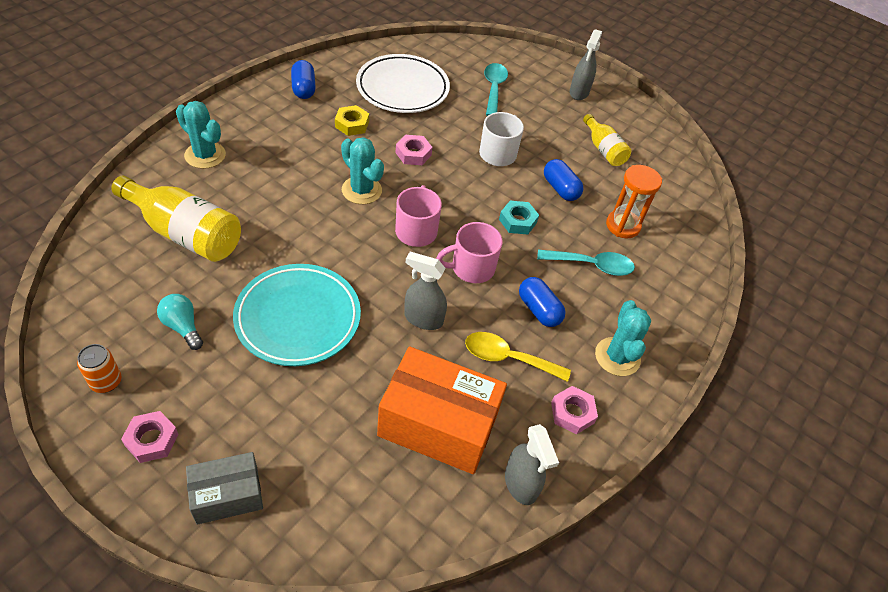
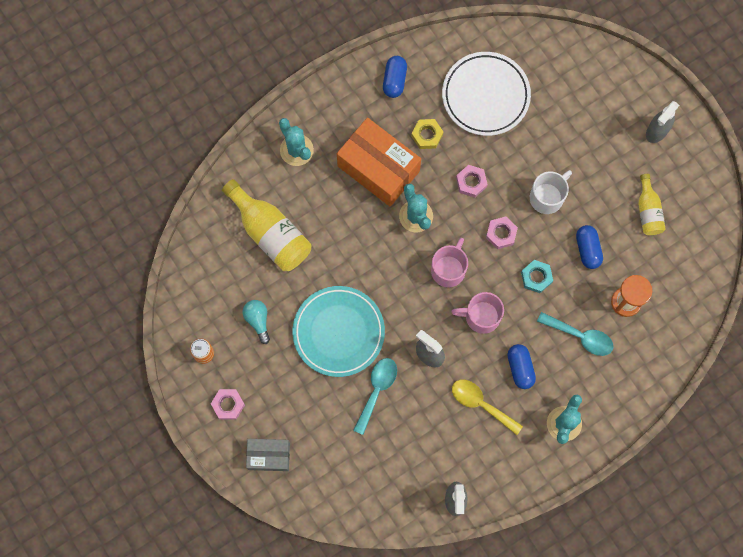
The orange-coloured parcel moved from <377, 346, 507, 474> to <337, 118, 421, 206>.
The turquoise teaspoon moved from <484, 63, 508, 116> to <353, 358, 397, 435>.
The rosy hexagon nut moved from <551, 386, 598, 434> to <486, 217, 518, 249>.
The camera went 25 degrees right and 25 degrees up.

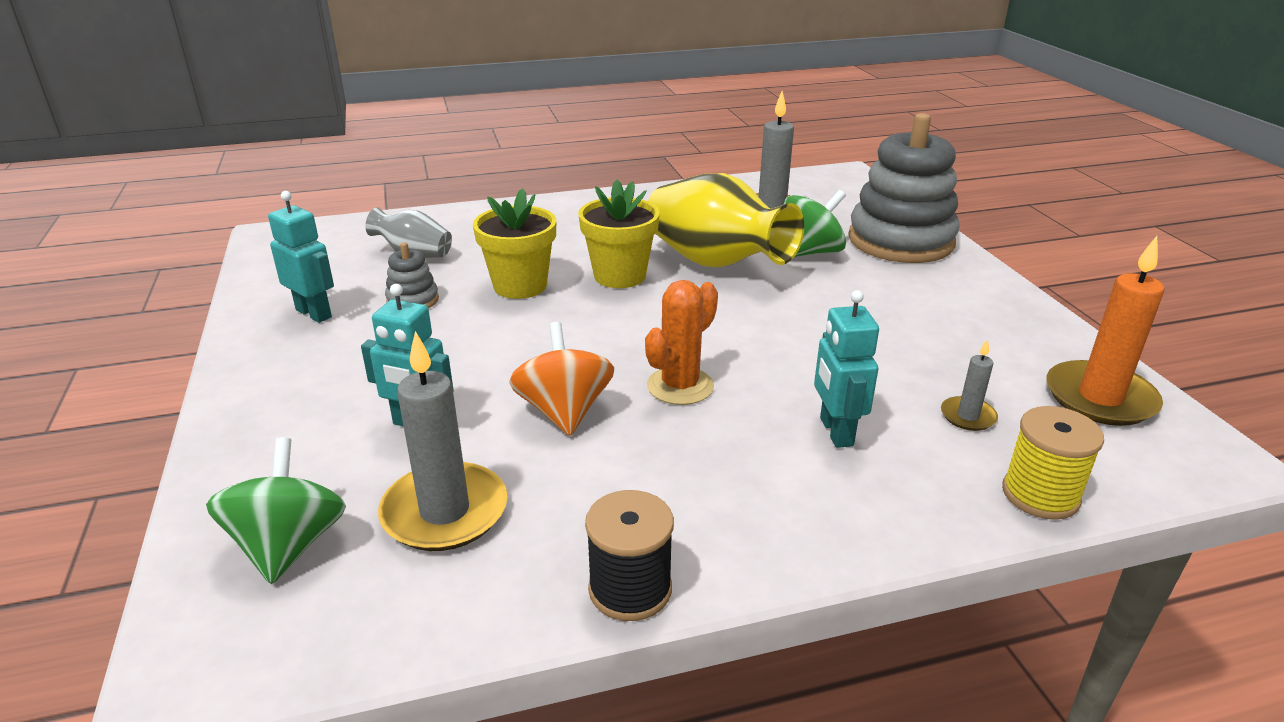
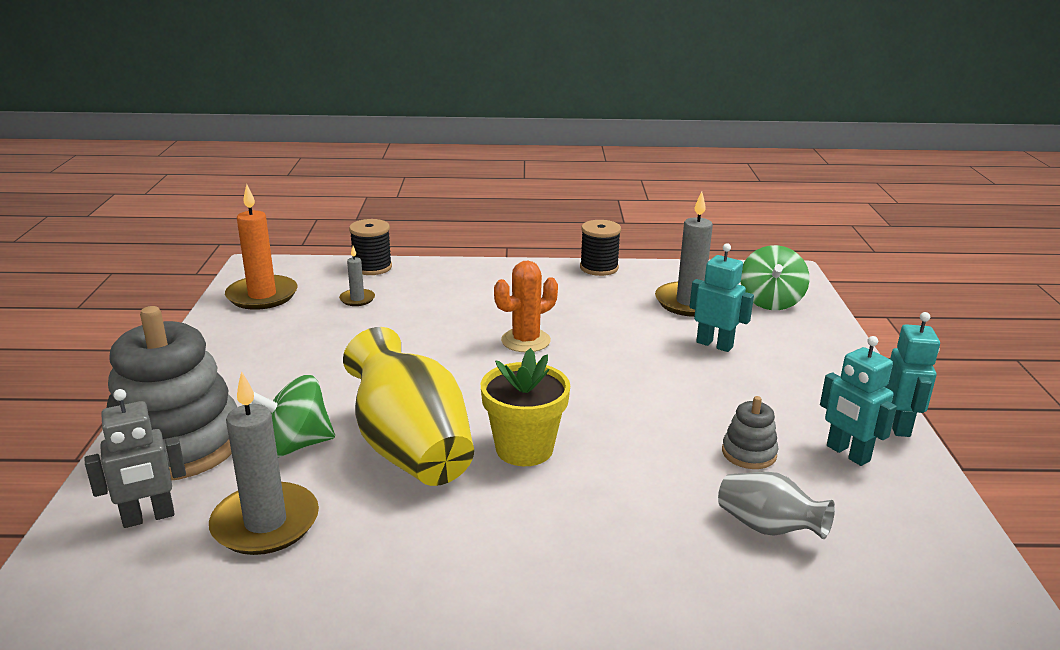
The golden plant pot at <473, 188, 556, 299> disappeared.
The orange-coloured whirligig at <509, 322, 614, 436> disappeared.
The turquoise robot moved from <814, 290, 879, 448> to <885, 312, 940, 437>.
The golden reel of thread at <1002, 406, 1104, 520> became the jet-black reel of thread at <349, 219, 392, 275>.
The gray robot at <85, 389, 186, 528> appeared.
The camera went 165 degrees left and 5 degrees down.

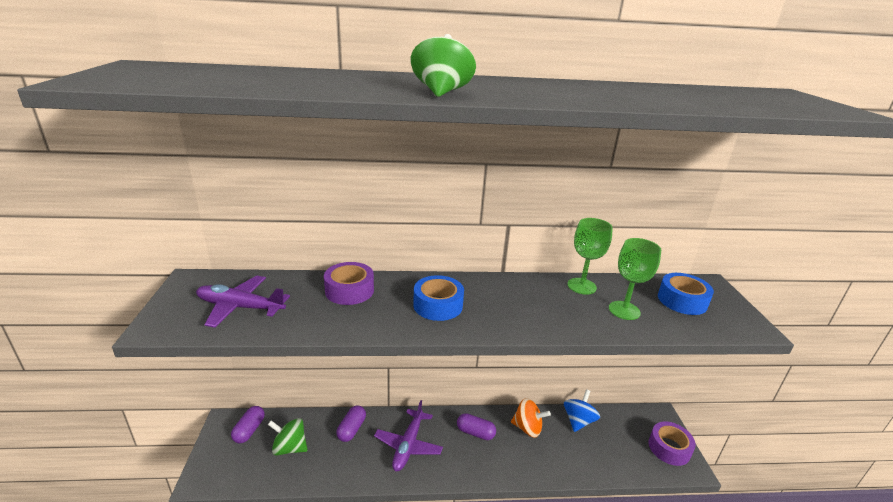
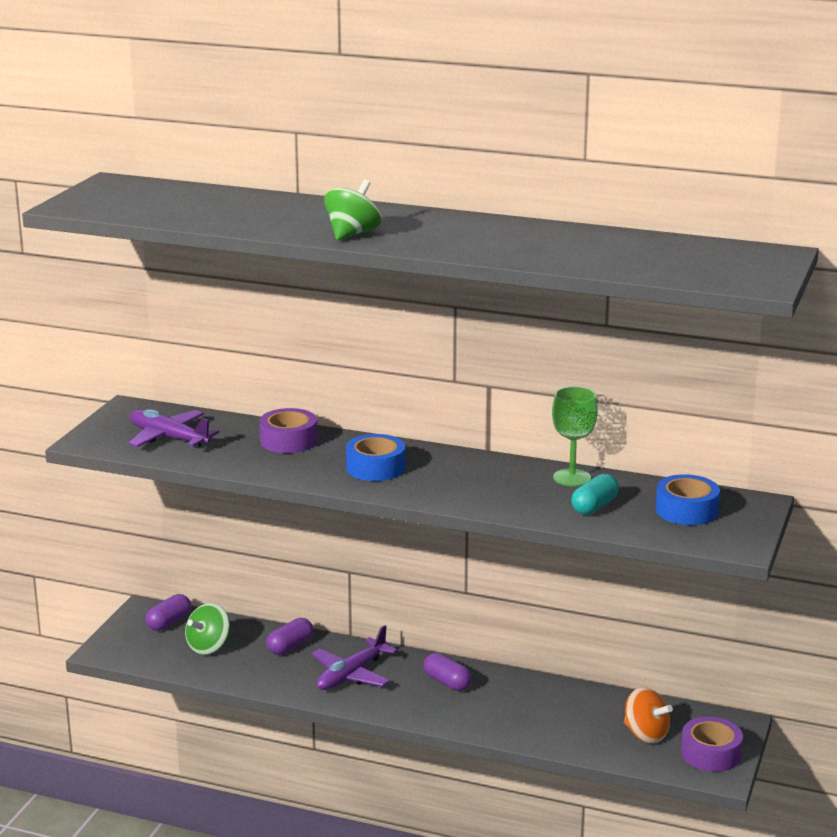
The emerald whirligig at <268, 418, 308, 456> turned 90 degrees counterclockwise.
The orange-coloured whirligig moved from <511, 398, 551, 438> to <624, 687, 673, 744>.
The cobalt whirligig at <564, 389, 600, 432> disappeared.
The emerald chalice at <609, 238, 661, 320> was replaced by the turquoise capsule at <571, 474, 619, 515>.
The camera went 25 degrees right and 5 degrees down.

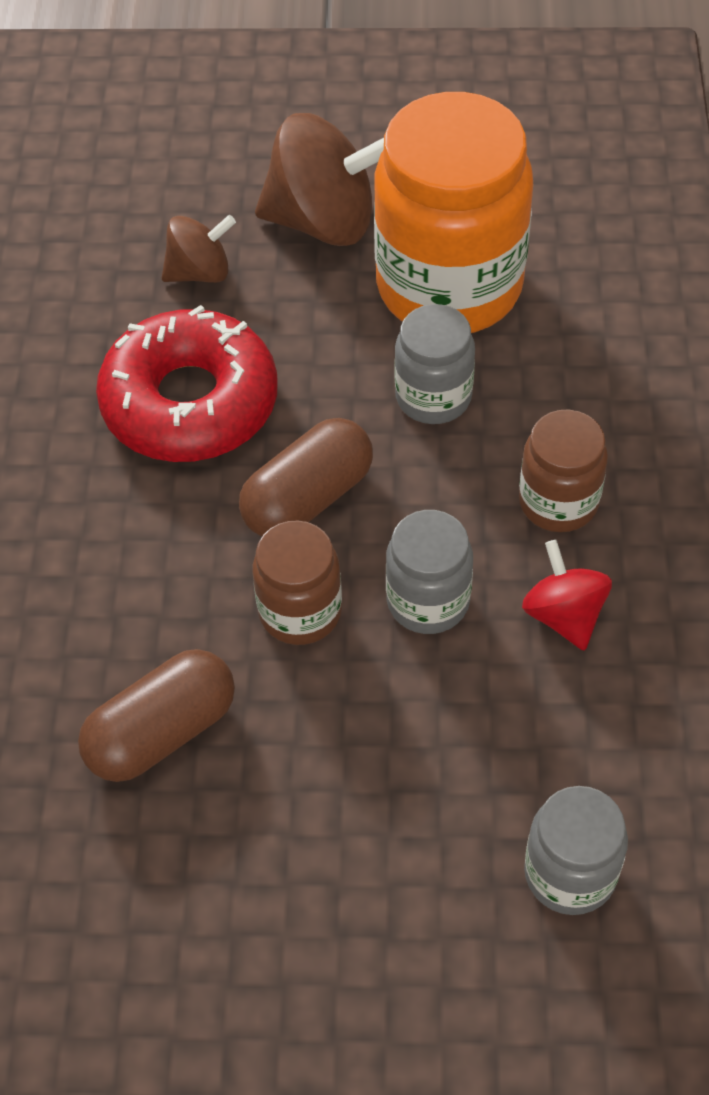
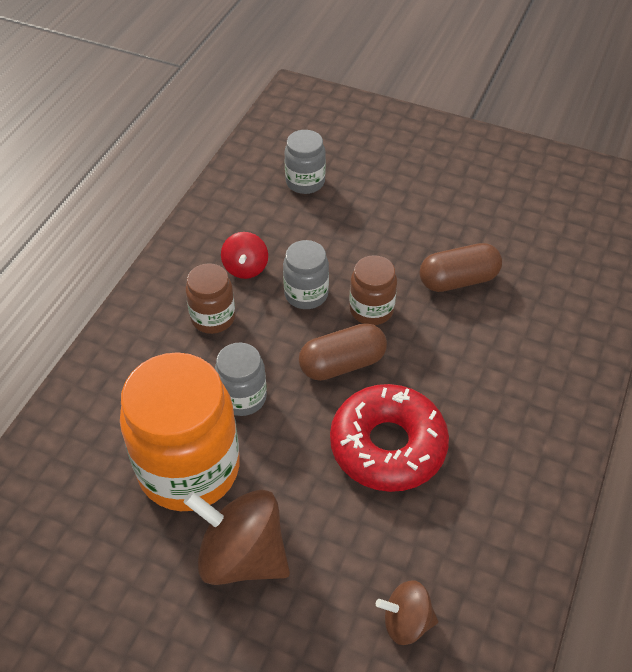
The russet whirligig moved from <162, 215, 236, 283> to <376, 580, 438, 645>.
The camera went 160 degrees left and 5 degrees down.

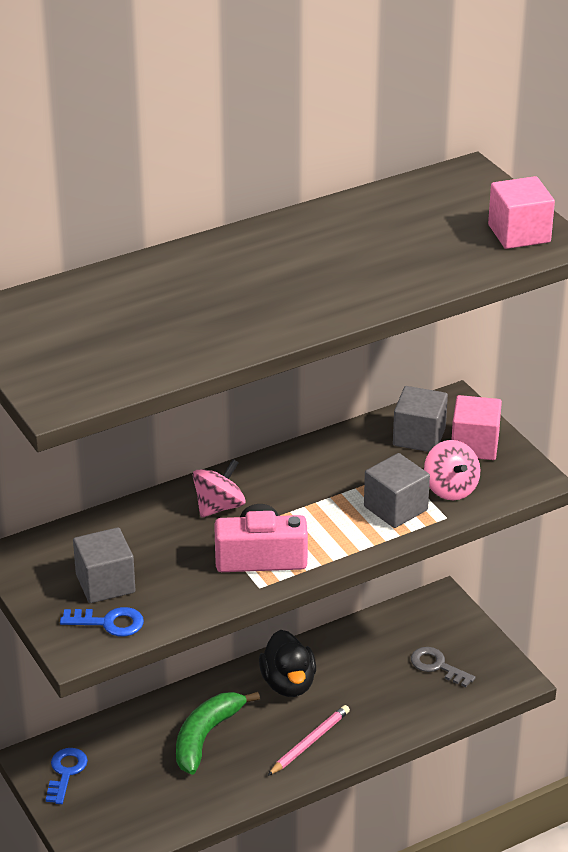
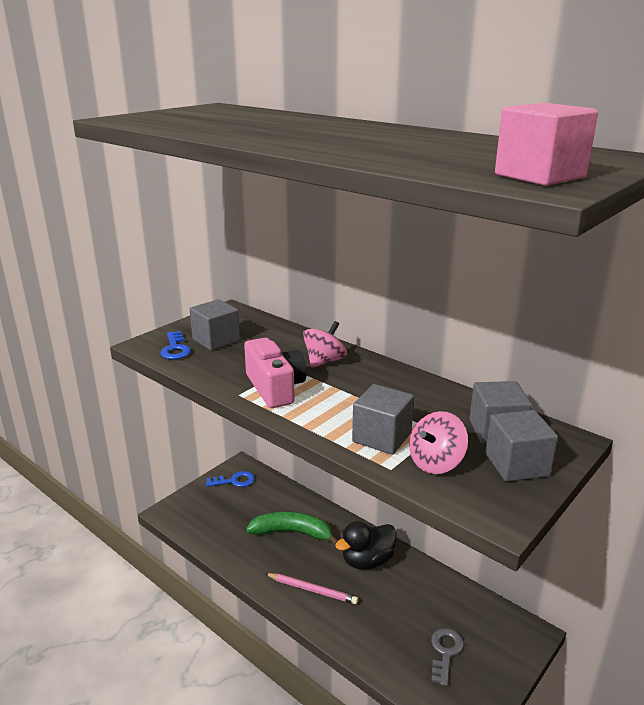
The rosy whirligig at <193, 459, 245, 518> turned 75 degrees counterclockwise.
The rosy block at <451, 395, 502, 460> became the gray block at <485, 410, 558, 482>.
The camera went 70 degrees right and 10 degrees down.

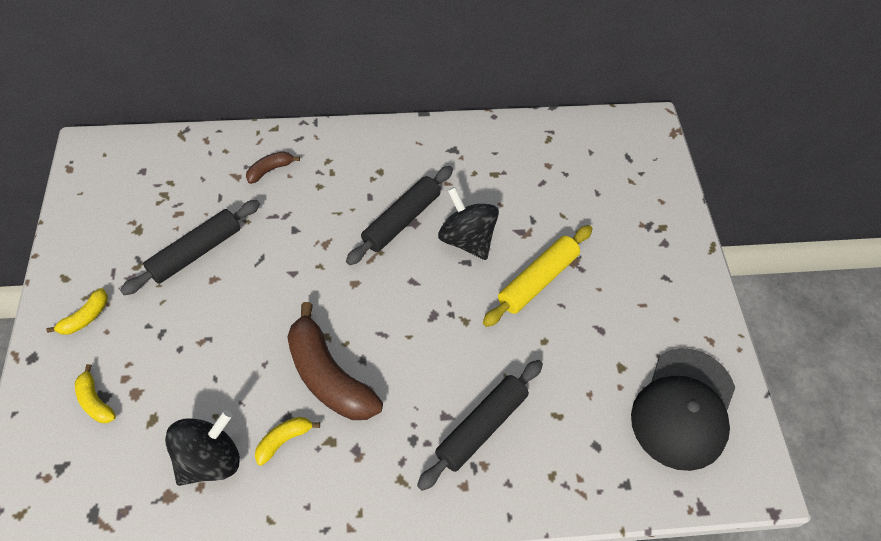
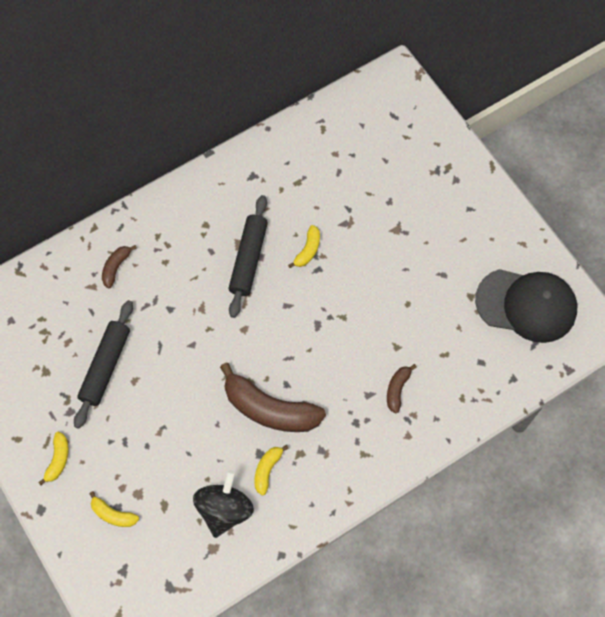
The jet-black dough roller at <417, 360, 543, 491> was replaced by the russet banana at <387, 364, 417, 413>.
The jet-black whirligig at <438, 187, 499, 260> was replaced by the golden banana at <288, 225, 320, 268>.
The golden dough roller at <483, 225, 593, 327> disappeared.
The jet-black cap at <631, 348, 735, 471> turned 75 degrees counterclockwise.
The camera went 25 degrees left and 10 degrees up.

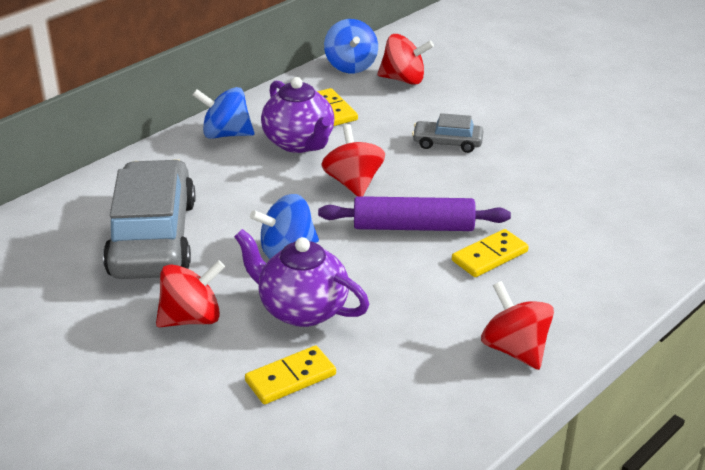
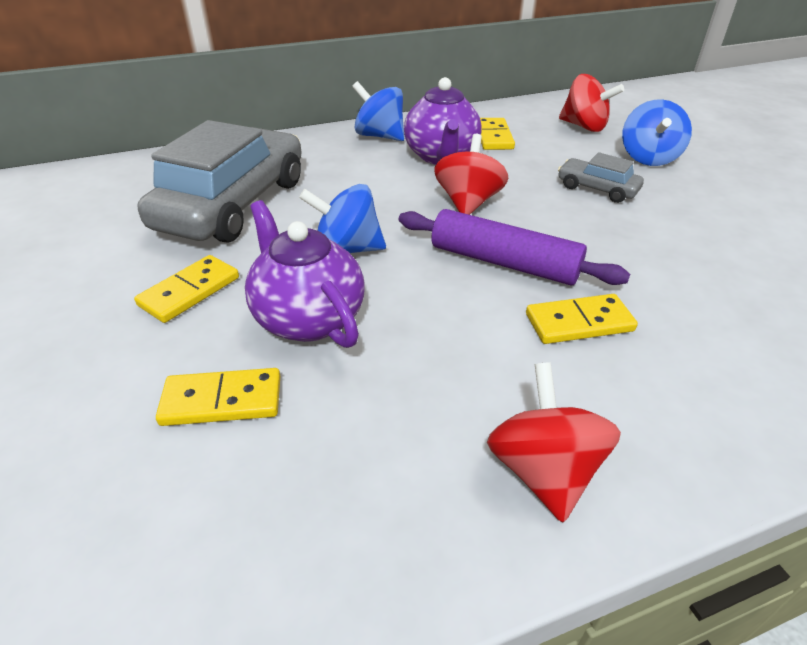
The crimson whirligig at <156, 260, 225, 327> was replaced by the golden domino tile at <134, 255, 239, 323>.
The cobalt whirligig moved from <324, 19, 378, 74> to <622, 99, 692, 166>.
The camera went 25 degrees right and 5 degrees up.

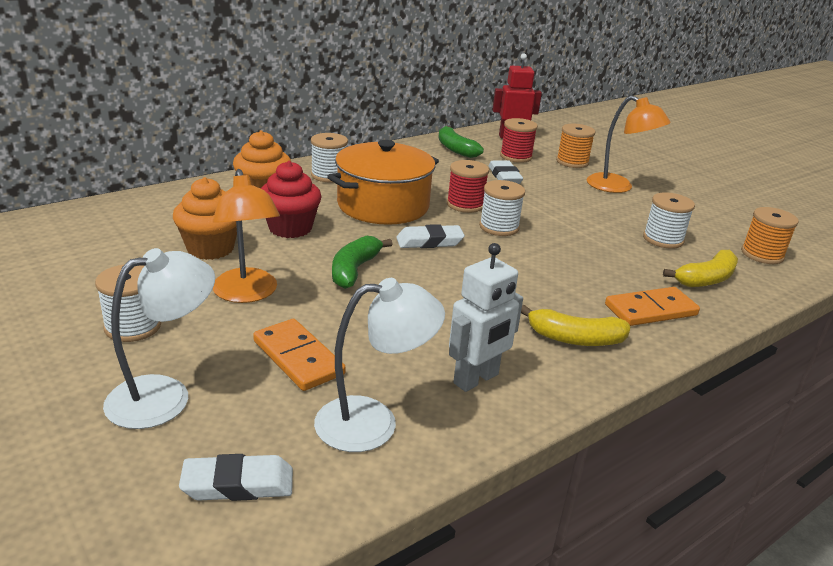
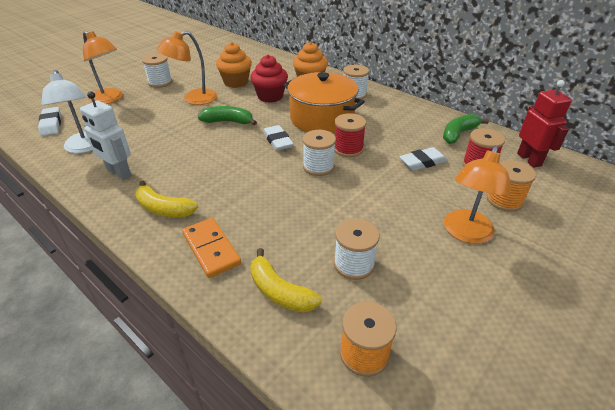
The snow-white lamp at <103, 248, 215, 429> became the orange-coloured lamp at <83, 31, 123, 104>.
The orange-coloured domino tile at <253, 319, 346, 391> disappeared.
The golden banana at <521, 305, 630, 346> turned 60 degrees counterclockwise.
The camera went 80 degrees right and 10 degrees up.

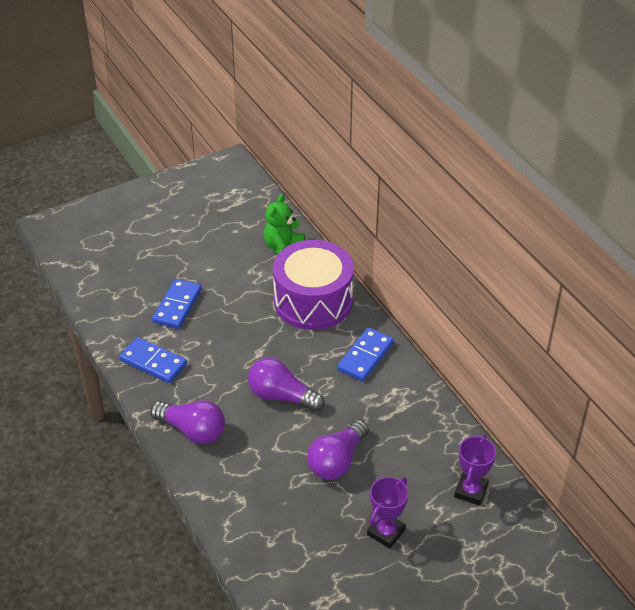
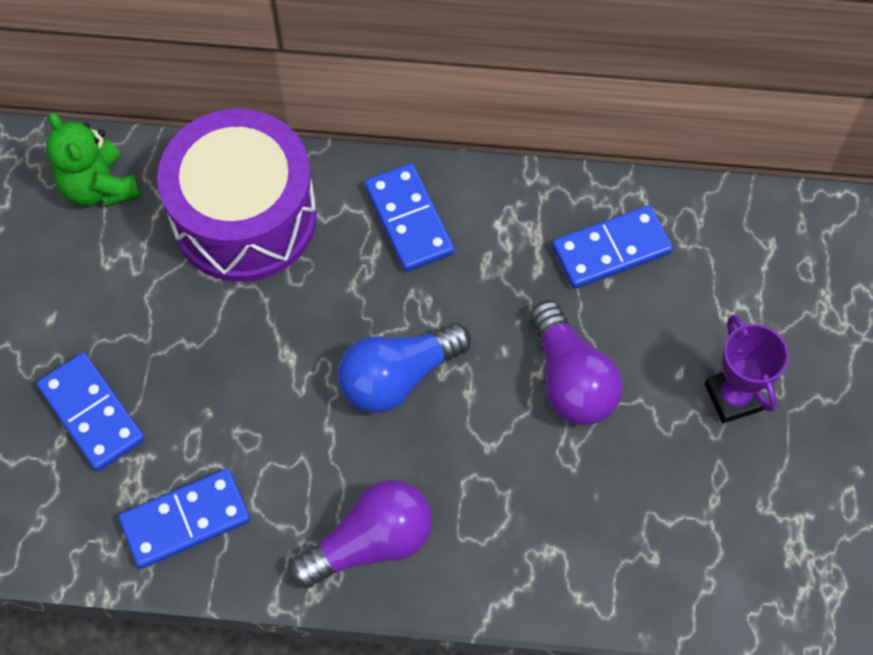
The violet bulb at <248, 357, 325, 411> became the cobalt bulb at <338, 323, 471, 413>.
The violet trophy at <454, 434, 496, 506> disappeared.
The cobalt domino tile at <552, 205, 673, 289> appeared.
The camera went 55 degrees left and 20 degrees up.

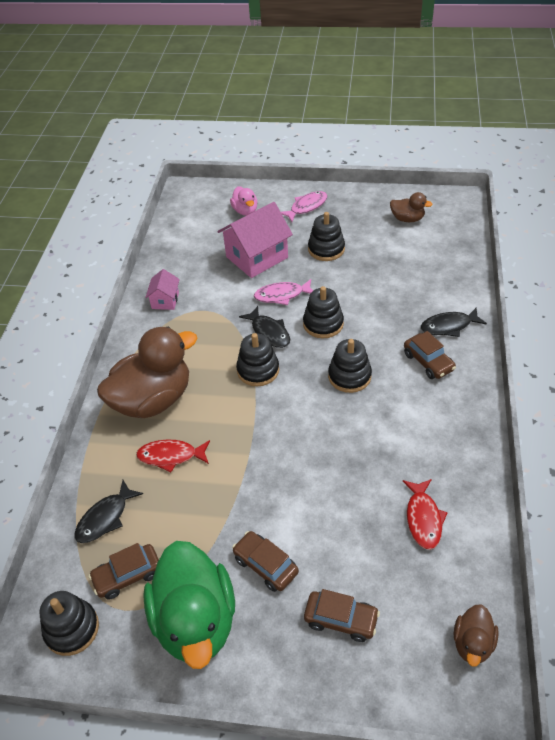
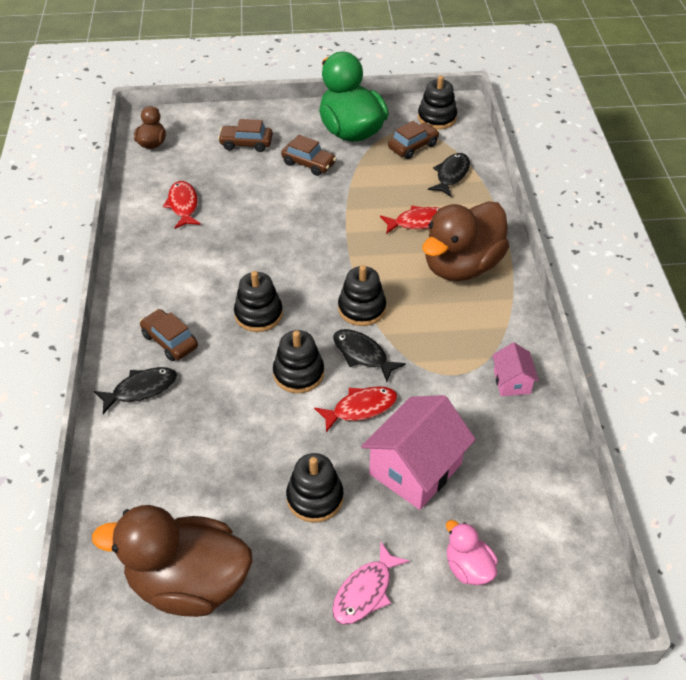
The rosy fish at <254, 279, 313, 305> became the crimson fish at <314, 386, 398, 432>.
The russet toy duck at <390, 192, 433, 222> changed to 2.13 times the size.
The camera went 165 degrees right and 0 degrees up.

